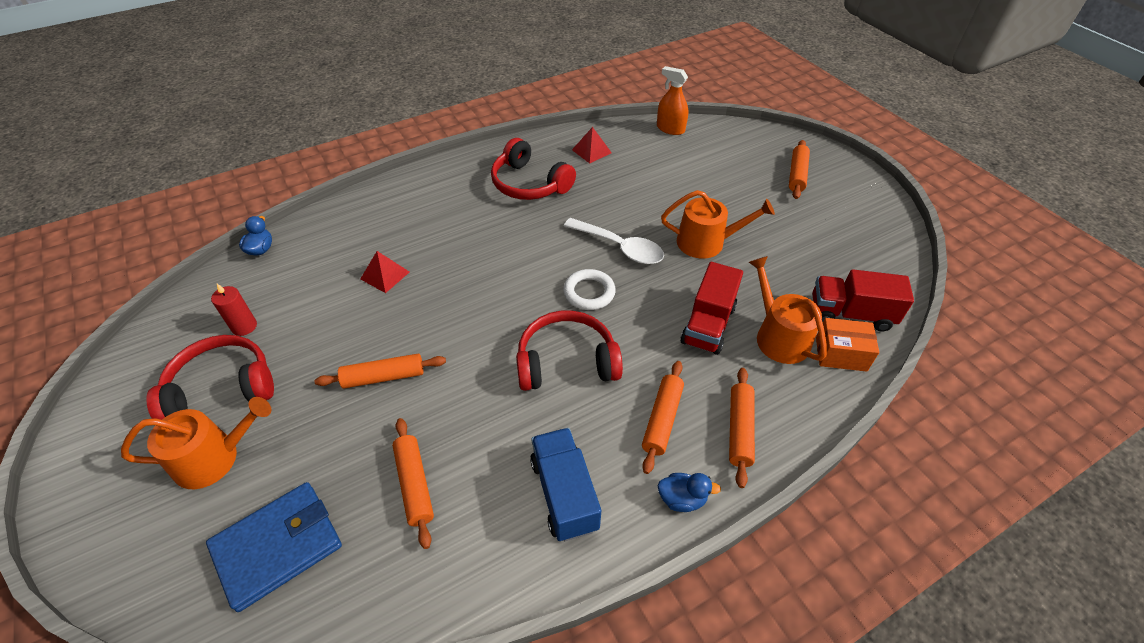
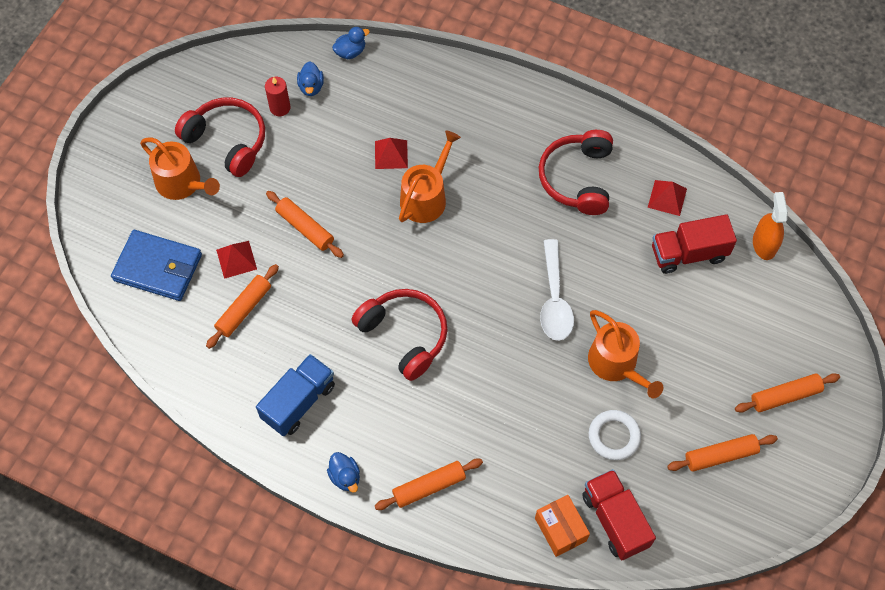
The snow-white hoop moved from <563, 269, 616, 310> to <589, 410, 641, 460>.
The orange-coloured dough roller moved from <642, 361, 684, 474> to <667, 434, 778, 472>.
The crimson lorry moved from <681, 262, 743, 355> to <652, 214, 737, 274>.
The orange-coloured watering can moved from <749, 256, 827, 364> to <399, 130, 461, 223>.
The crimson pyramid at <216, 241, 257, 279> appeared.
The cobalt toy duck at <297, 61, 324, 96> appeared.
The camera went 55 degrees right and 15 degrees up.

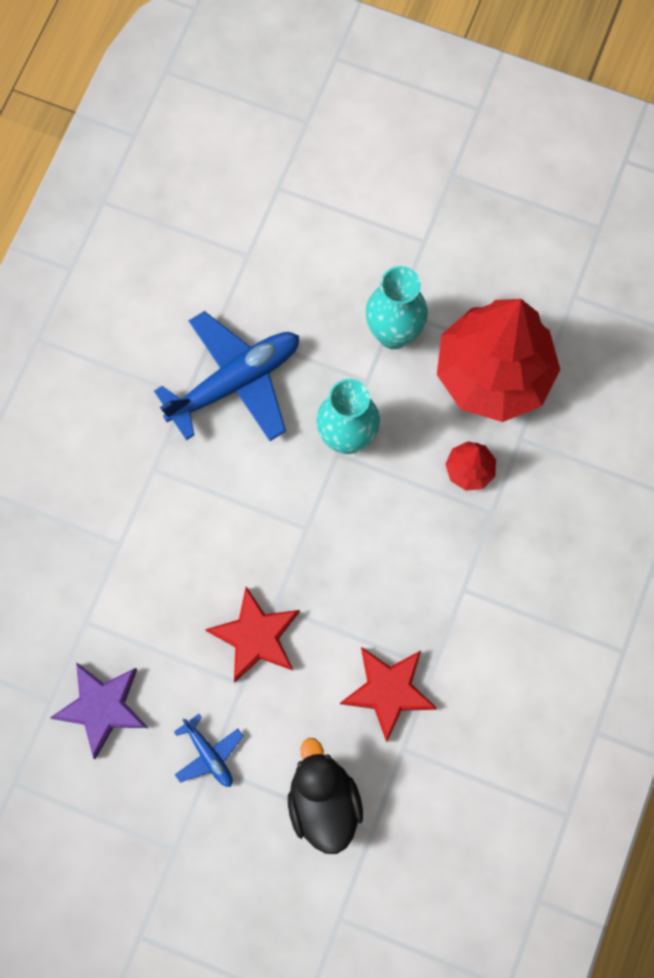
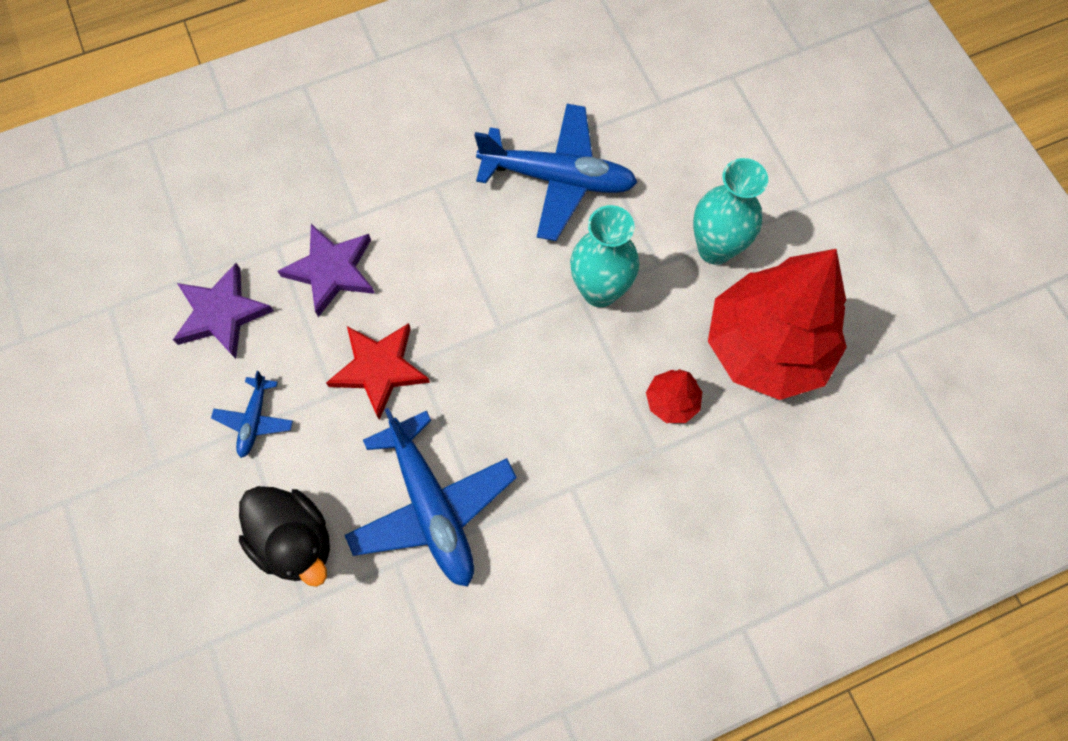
The jet-black toy duck at <288, 738, 363, 854> turned 105 degrees clockwise.
The crimson star at <340, 647, 437, 742> was replaced by the cobalt toy plane at <345, 408, 517, 587>.
The violet star at <278, 224, 375, 317> appeared.
The camera went 45 degrees right and 5 degrees down.

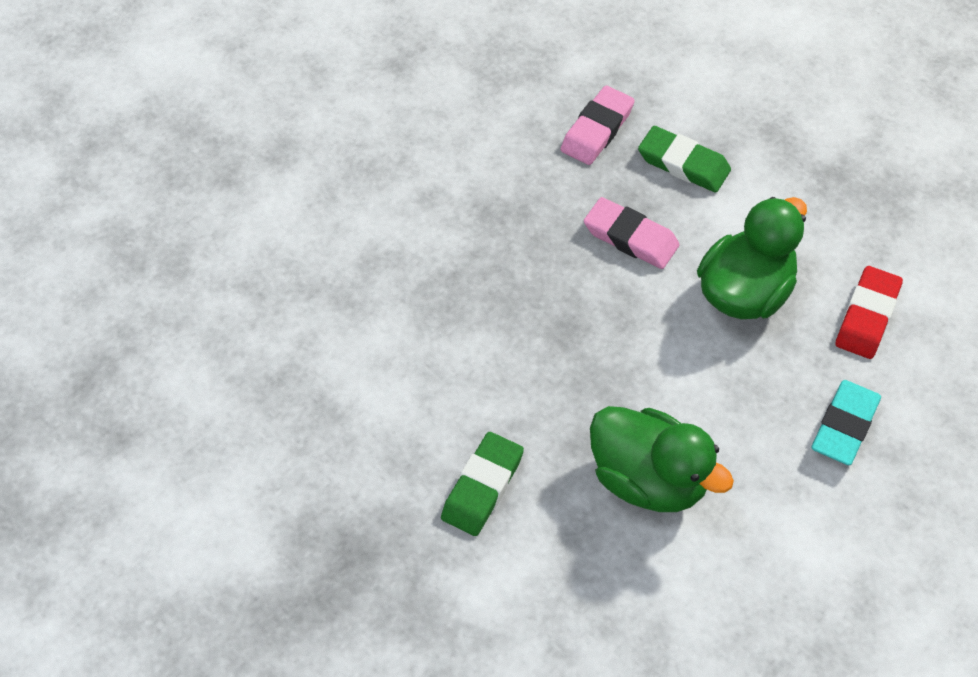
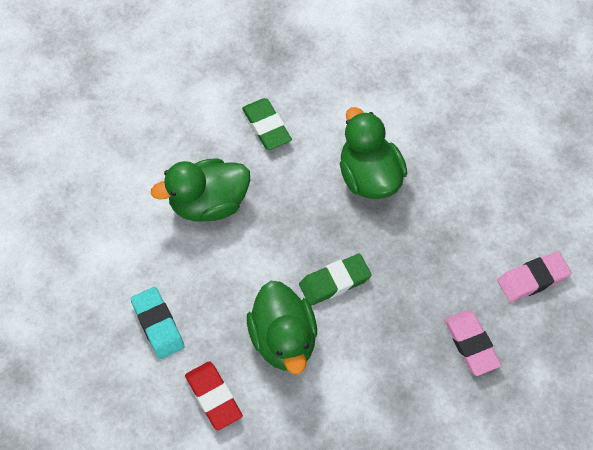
The rosy pencil eraser moved from <584, 197, 680, 269> to <498, 252, 572, 302>.
The emerald pencil eraser moved from <638, 126, 731, 193> to <299, 254, 372, 306>.
The emerald toy duck at <340, 107, 408, 199> appeared.
The camera went 125 degrees right and 5 degrees up.

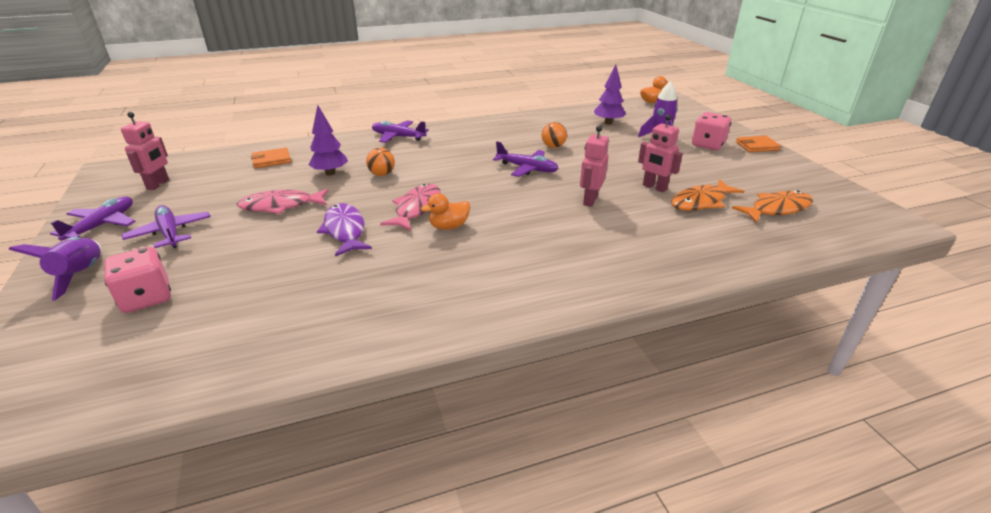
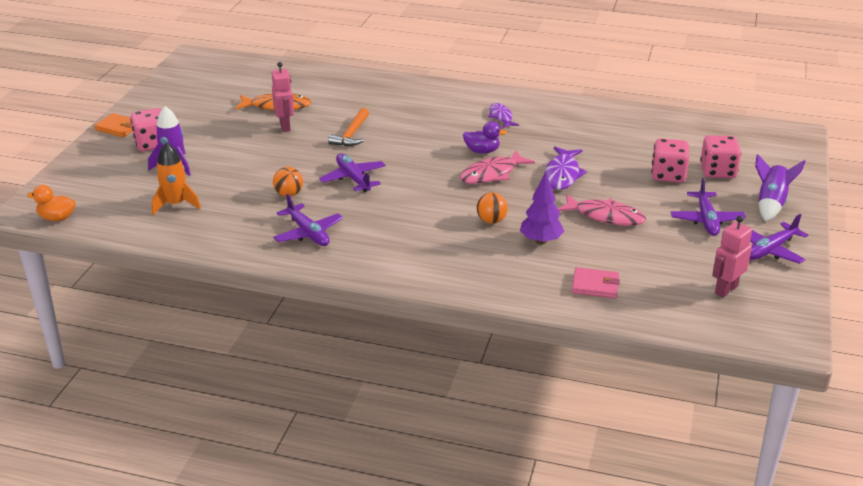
The orange-coloured card wallet at <251, 148, 291, 169> became the rosy card wallet at <572, 267, 620, 298>.
The violet toy plane moved from <372, 120, 429, 143> to <273, 194, 343, 246>.
The orange-coloured toy duck at <421, 193, 470, 230> became the violet toy duck at <463, 121, 507, 154>.
The rosy robot at <580, 125, 609, 207> was replaced by the orange-coloured claw hammer at <328, 108, 369, 146>.
The violet tree at <594, 64, 626, 125> was replaced by the orange-coloured rocket at <152, 142, 201, 215>.
The orange-coloured fish at <732, 190, 813, 223> disappeared.
The violet fish at <489, 103, 519, 128> appeared.
The rosy die at <652, 138, 689, 183> appeared.
The camera went 145 degrees left and 0 degrees up.

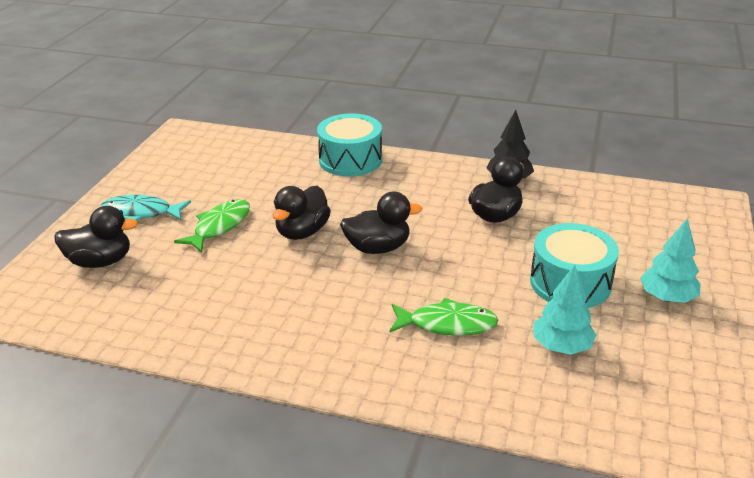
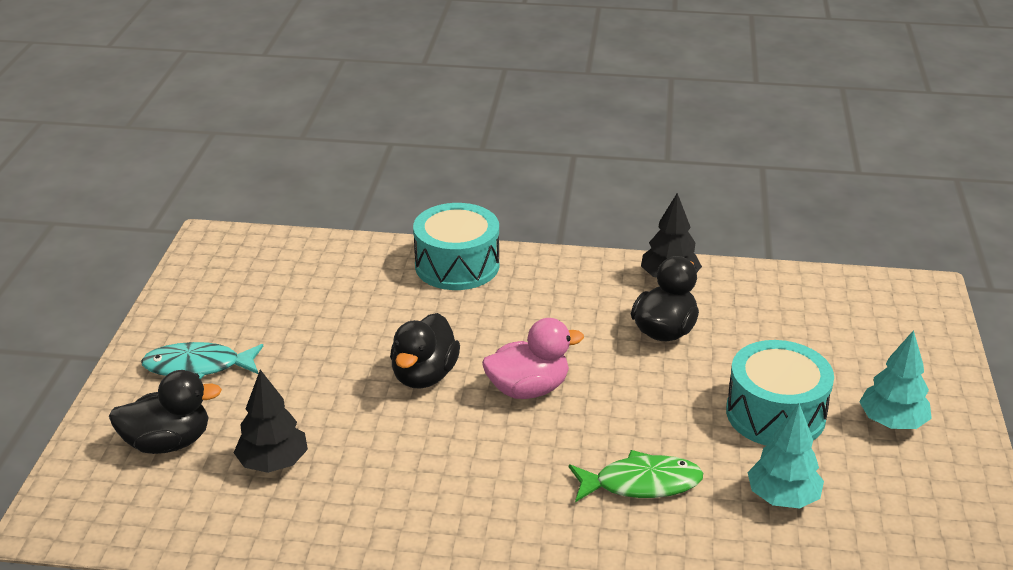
The emerald fish at <174, 199, 250, 253> disappeared.
The jet-black toy duck at <340, 192, 422, 254> became the rosy toy duck at <482, 318, 584, 399>.
The jet-black tree at <234, 370, 308, 473> appeared.
The camera went 10 degrees left and 0 degrees up.

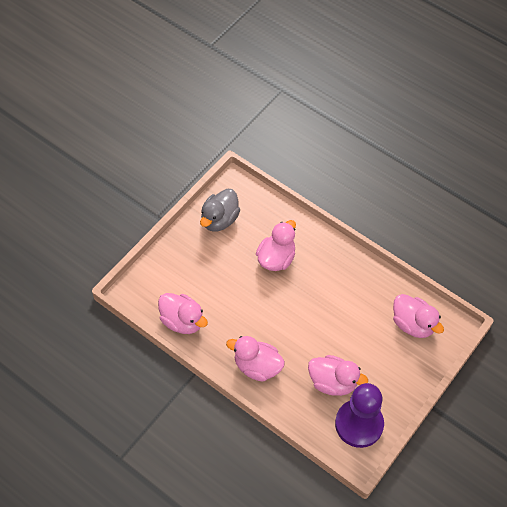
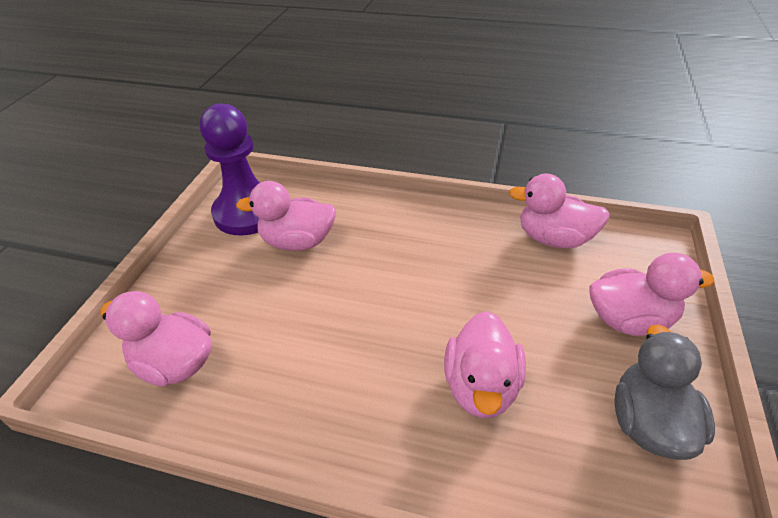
The rosy toy duck moved from <226, 336, 285, 381> to <589, 253, 714, 336>.
The camera went 160 degrees right and 15 degrees down.

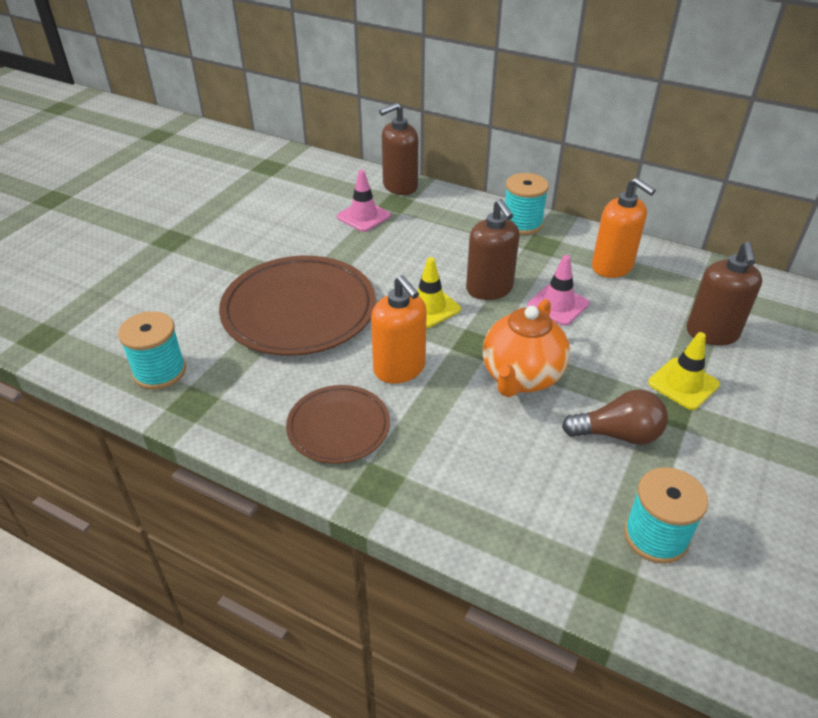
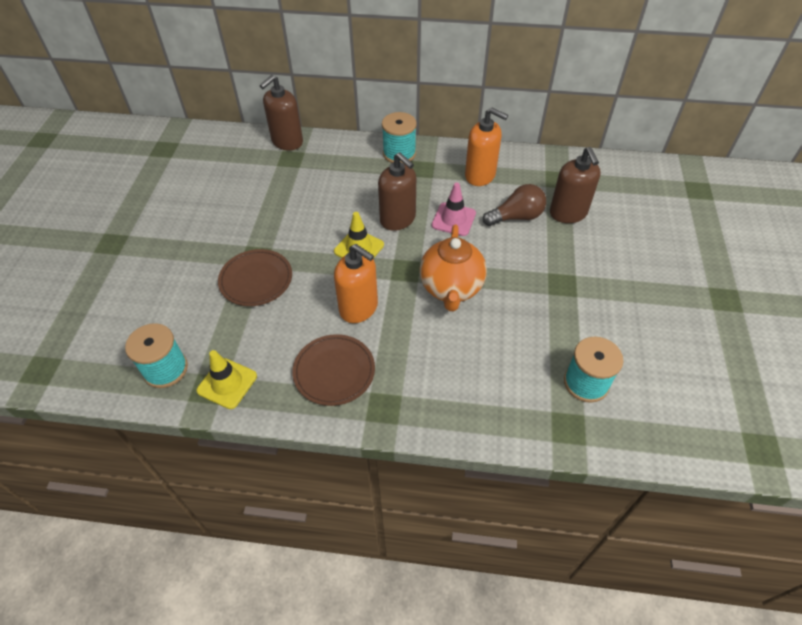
The russet flat dish at <219, 256, 376, 356> changed to 0.57 times the size.
The rosy road cone at <337, 170, 391, 232> disappeared.
The russet bulb moved from <562, 389, 668, 445> to <483, 184, 546, 226>.
The golden road cone moved from <648, 332, 720, 410> to <197, 350, 257, 409>.
The camera went 20 degrees left and 10 degrees up.

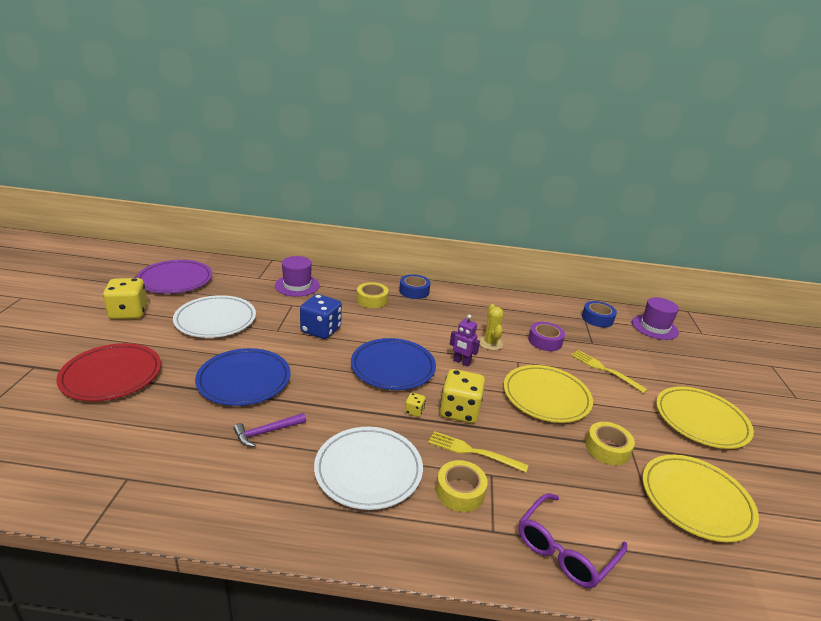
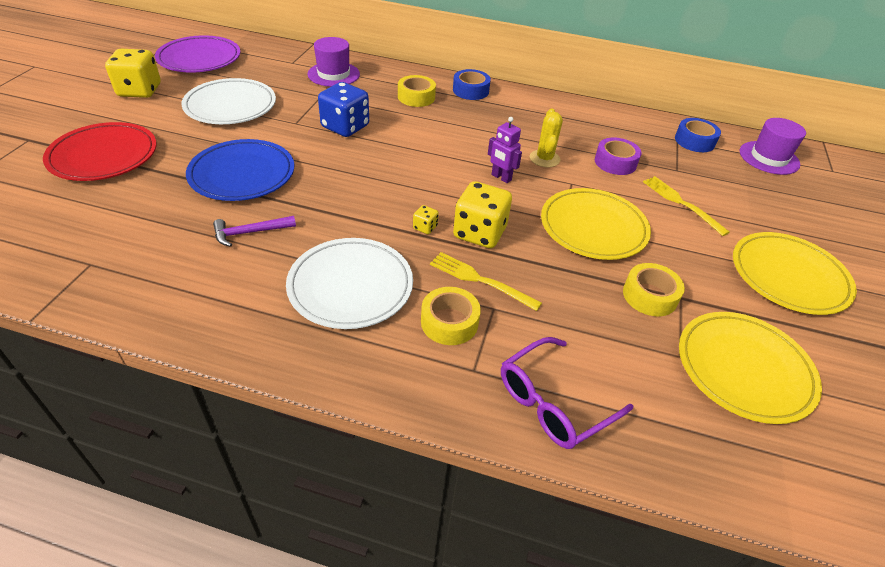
The cobalt flat dish at <351, 338, 436, 390> disappeared.
The camera went 10 degrees right and 15 degrees up.

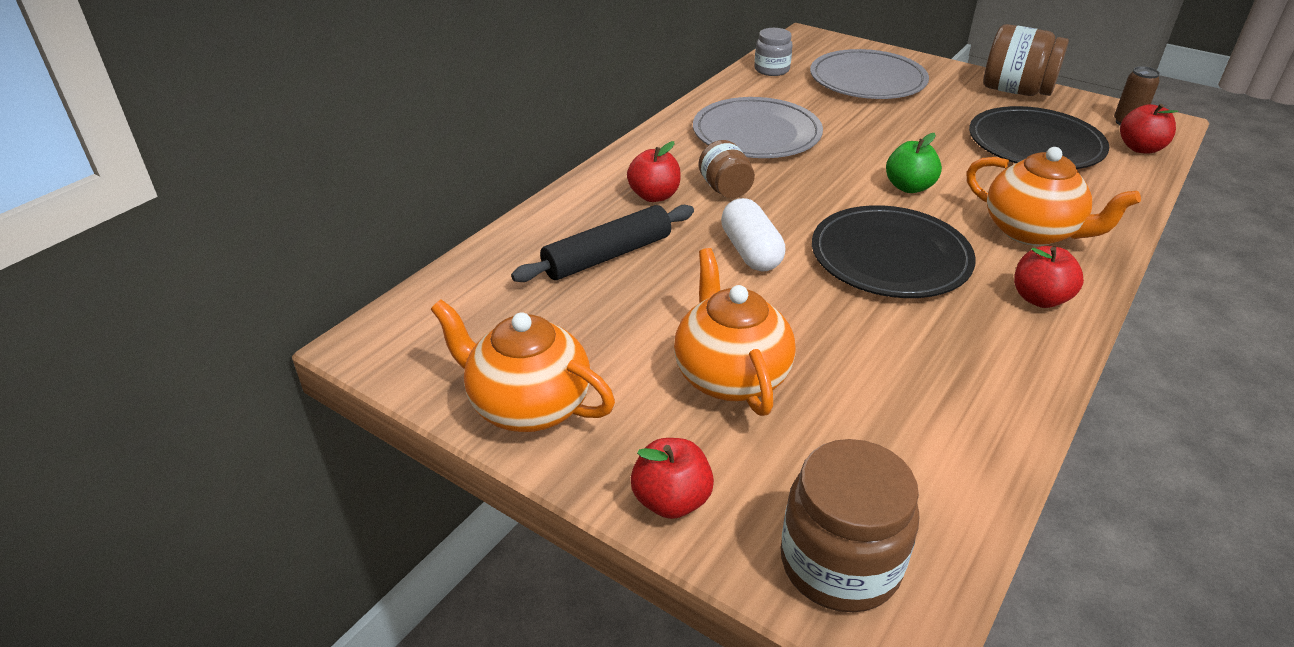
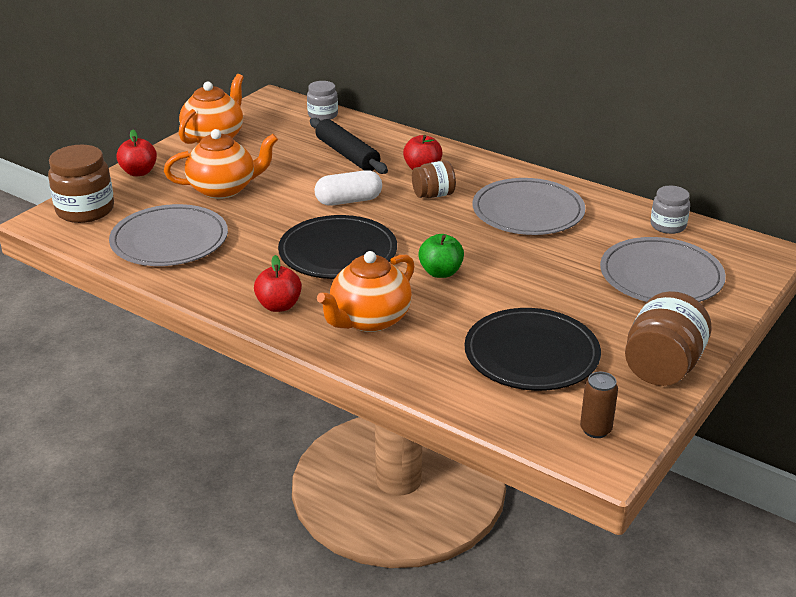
The crimson apple at <1120, 104, 1178, 154> disappeared.
The gray flat dish at <109, 204, 228, 266> appeared.
The gray jam jar at <307, 81, 338, 121> appeared.
The camera went 90 degrees right and 5 degrees down.

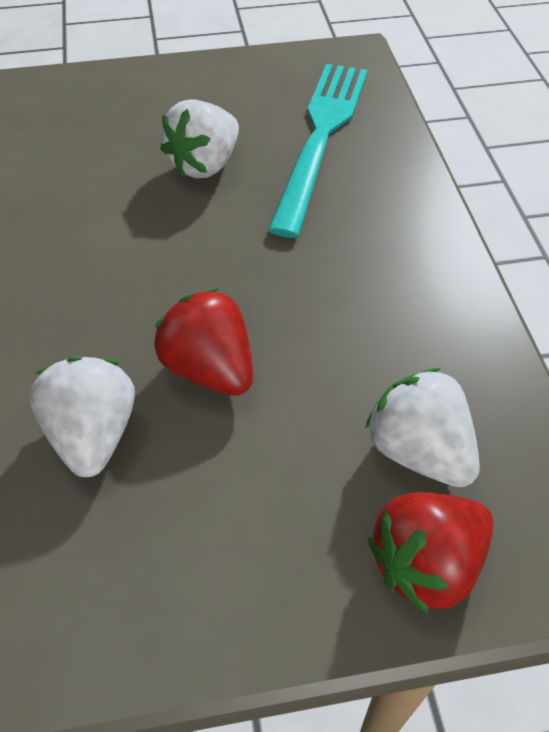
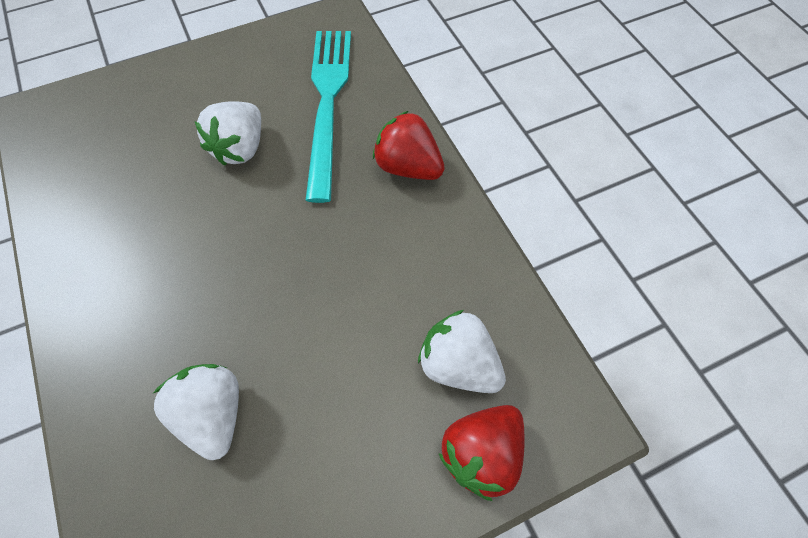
The crimson berry moved from <154, 288, 253, 396> to <373, 111, 445, 180>.
The camera went 15 degrees left and 10 degrees up.

